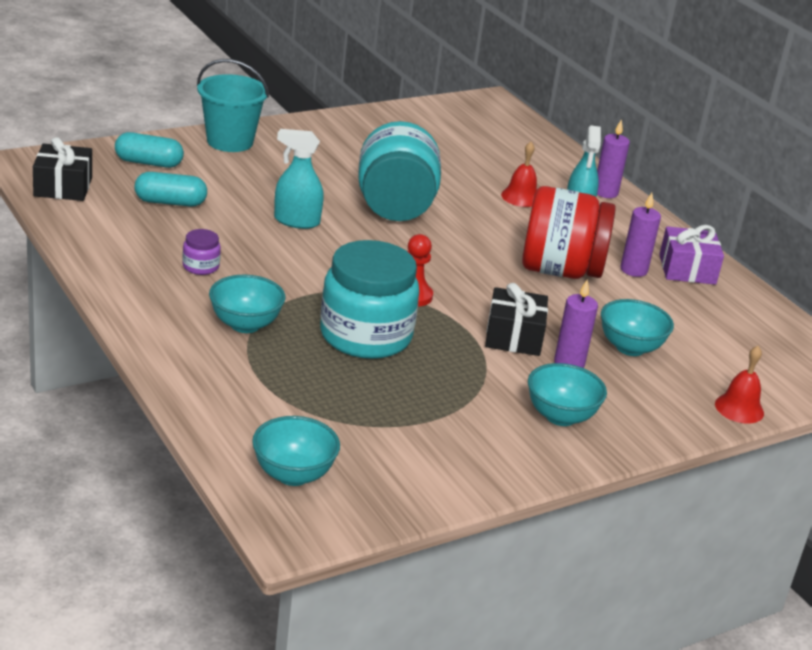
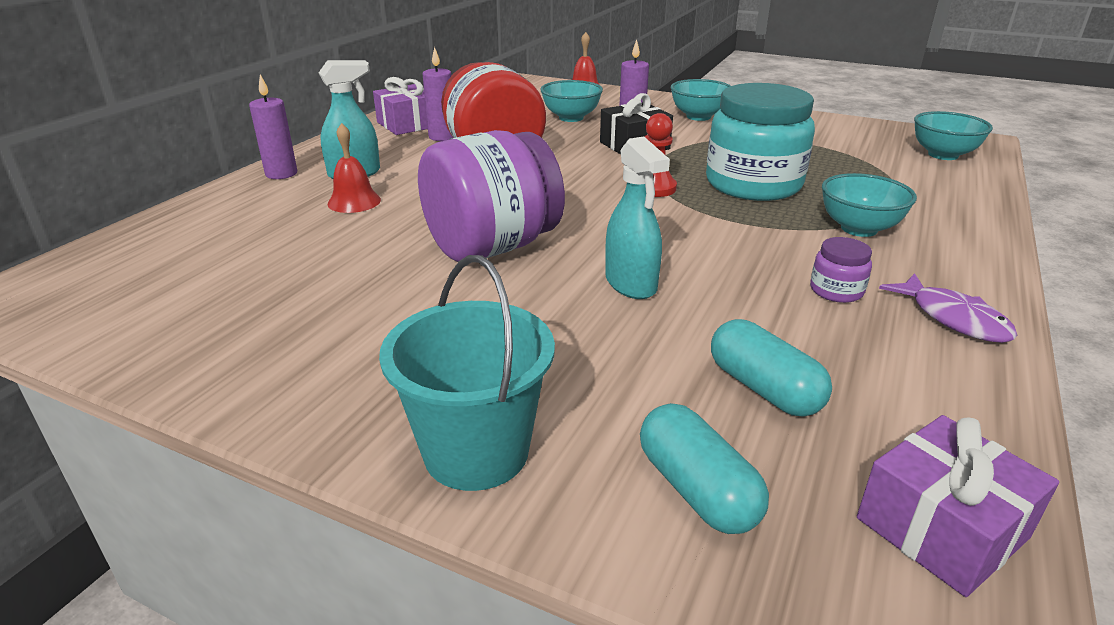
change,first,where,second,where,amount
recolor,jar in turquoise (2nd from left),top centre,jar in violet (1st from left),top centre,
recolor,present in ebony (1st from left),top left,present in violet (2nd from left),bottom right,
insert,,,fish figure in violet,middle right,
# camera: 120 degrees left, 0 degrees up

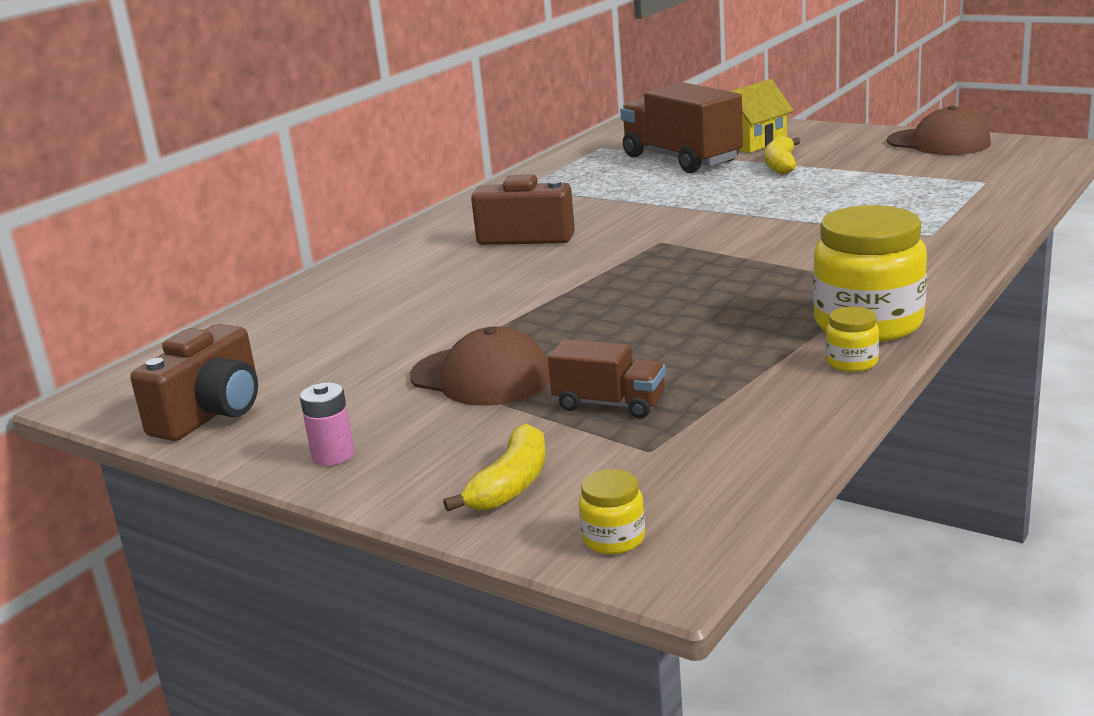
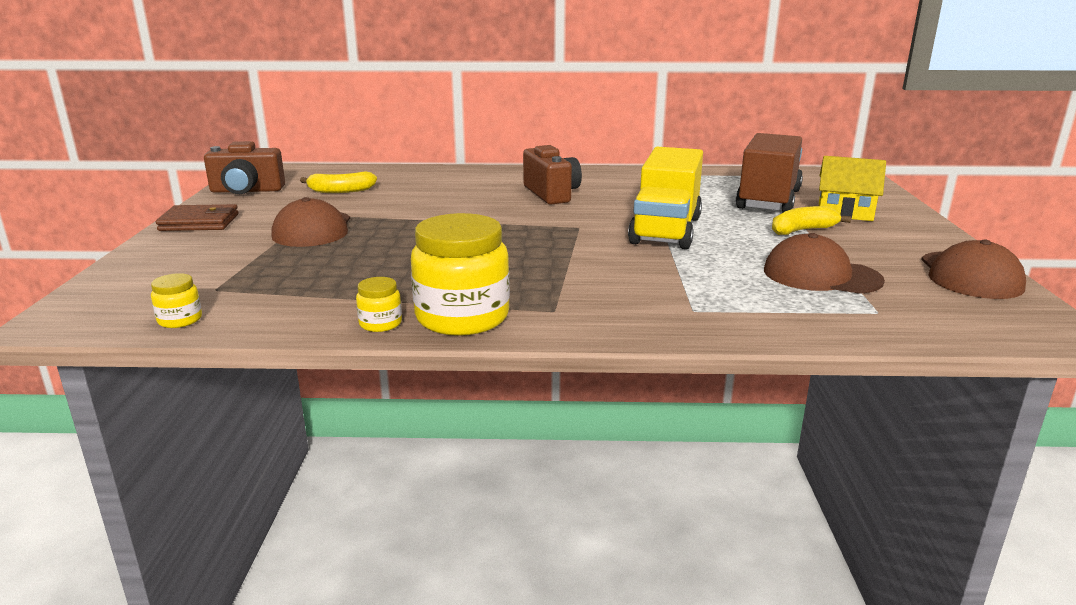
change,first,where,second,where,amount
move,jar in golden (1st from left),bottom centre,,middle left,
replace,battery in pink,middle left,card wallet in russet,middle left,
move,toy banana in golden (1st from left),centre,,top left,
insert,,,toy truck in golden,top centre,
insert,,,baseball cap in russet (2nd from left),middle right,
delete,toy truck in russet (1st from left),centre,,,
# camera: 55 degrees right, 0 degrees up

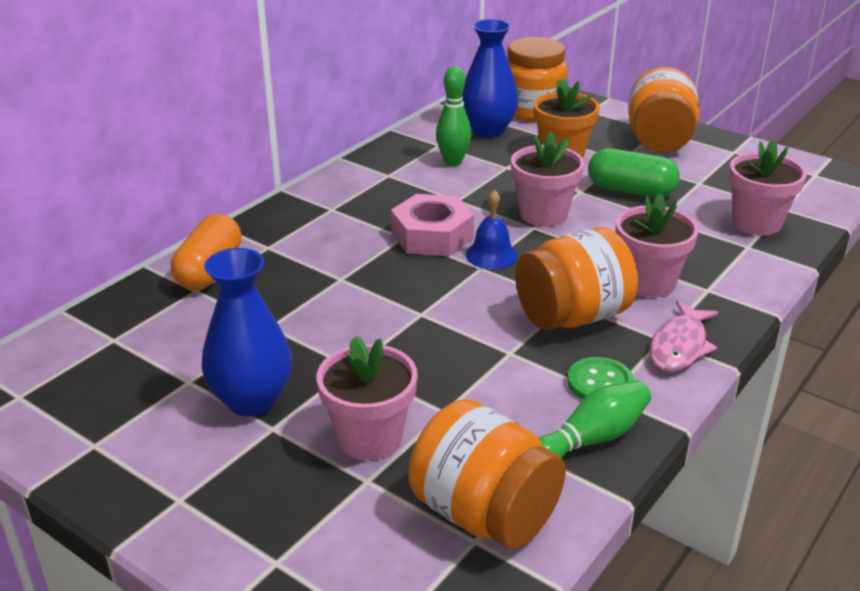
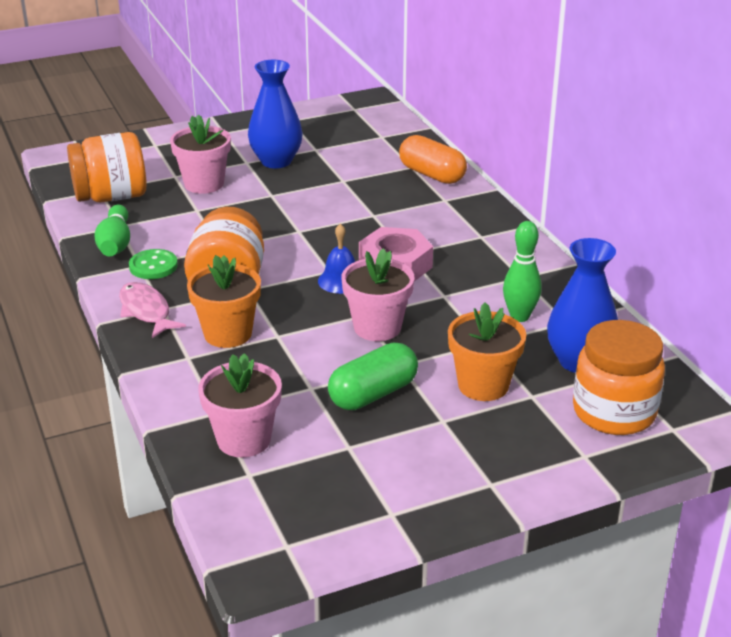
change,first,where,second,where,amount
recolor,plant pot in pink (3rd from left),middle right,plant pot in bright orange (1st from left),middle left,
delete,jar in bright orange (4th from left),top right,,,
# camera: 120 degrees right, 0 degrees up

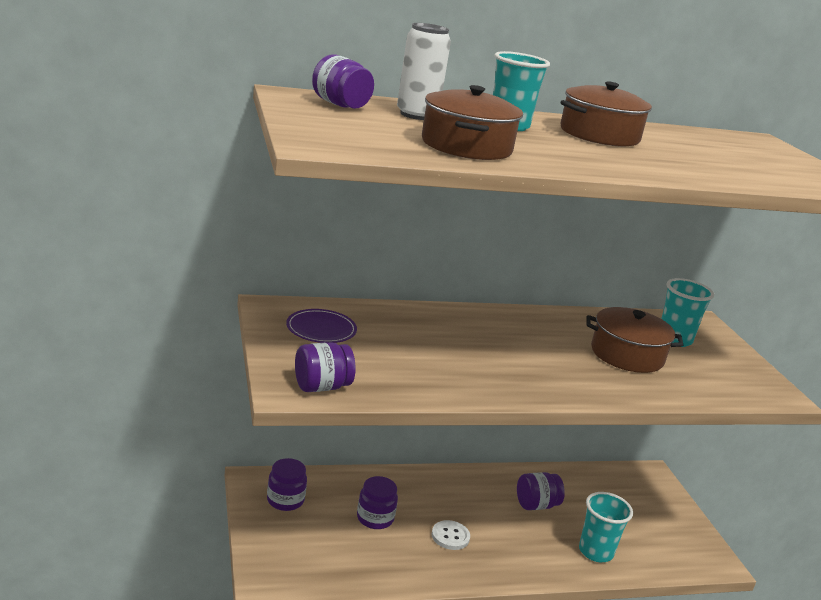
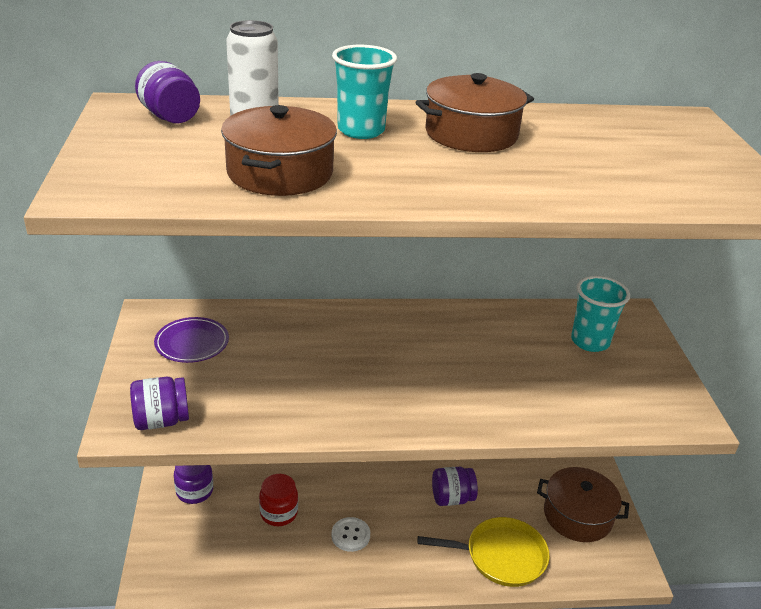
change,first,where,second,where,amount
recolor,jar in violet (4th from left),bottom centre,jar in red,bottom centre,
replace,tumbler in turquoise (2nd from left),bottom right,skillet in golden,bottom centre,
move,stockpot in russet (3rd from left),middle right,,bottom right,
# camera: 10 degrees right, 10 degrees up

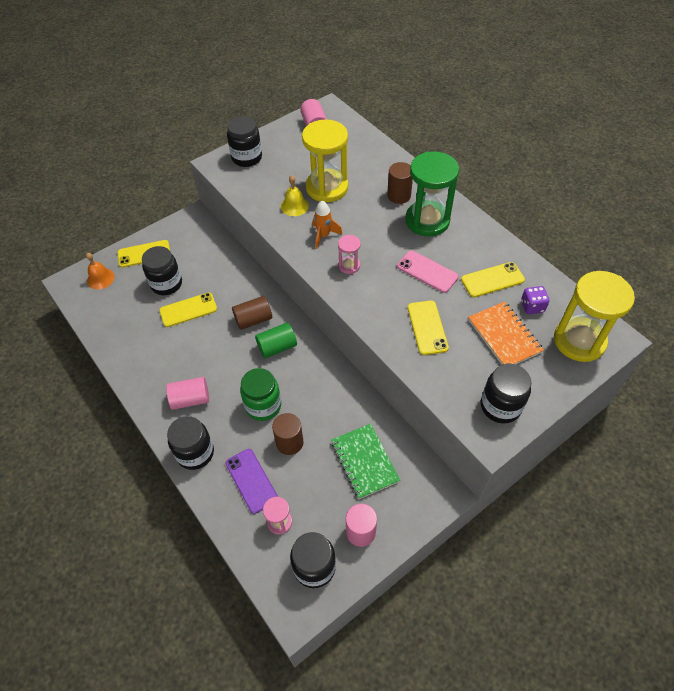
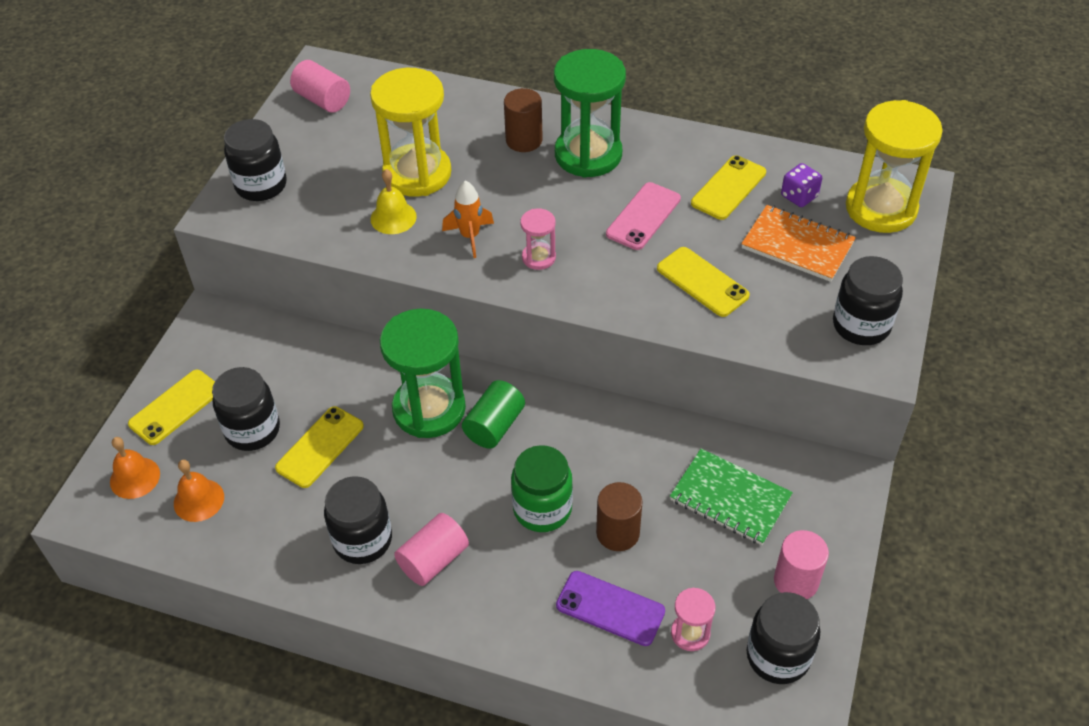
change,first,where,second,where,amount
insert,,,school bell in bright orange (2nd from left),bottom left,
move,jar in ebony (2nd from left in the first image),middle left,jar in ebony (3rd from left),bottom left,
replace,cylinder shape in russet (1st from left),centre,hourglass in leaf-green (1st from left),centre,
rotate,phone in pink,centre,,top centre,60 degrees counterclockwise
# camera: 35 degrees left, 5 degrees down

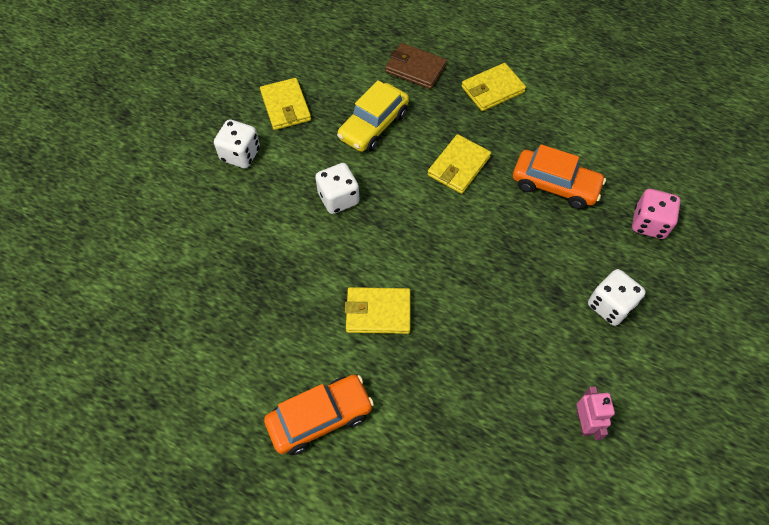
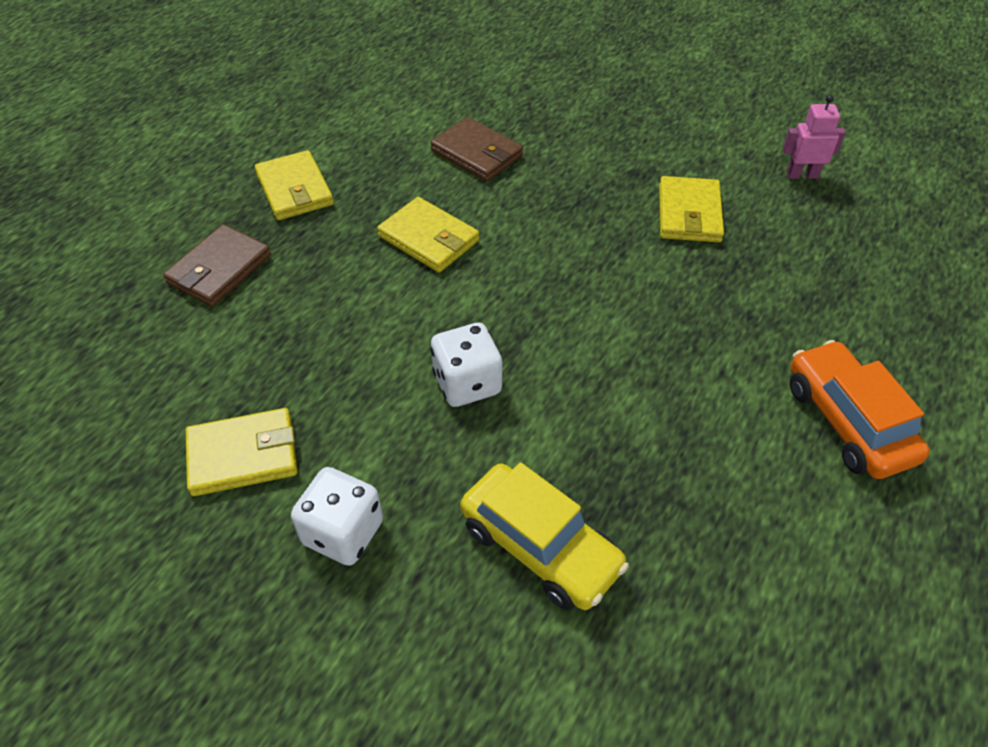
change,first,where,second,where,amount
replace,toy car in bright orange (2nd from left),middle right,card wallet in russet (2nd from left),top centre,
move,toy car in golden,top centre,,bottom centre,
move,card wallet in golden (2nd from left in the first image),centre,card wallet in golden (4th from left),top right,
delete,game die in snow-white (3rd from left),middle right,,,
delete,game die in pink,middle right,,,
# camera: 85 degrees left, 10 degrees down

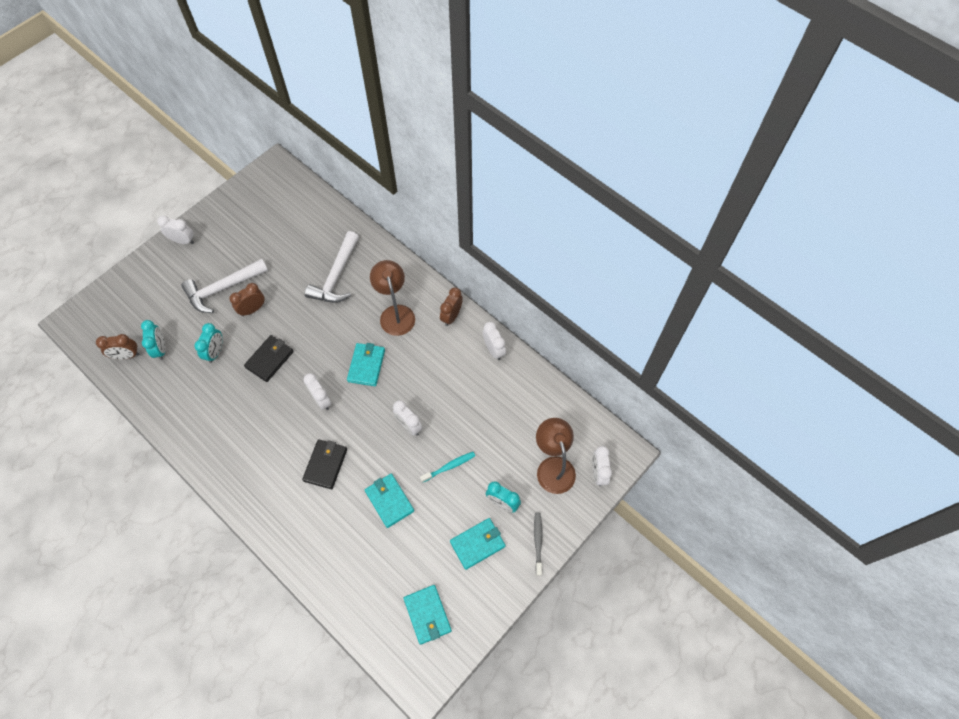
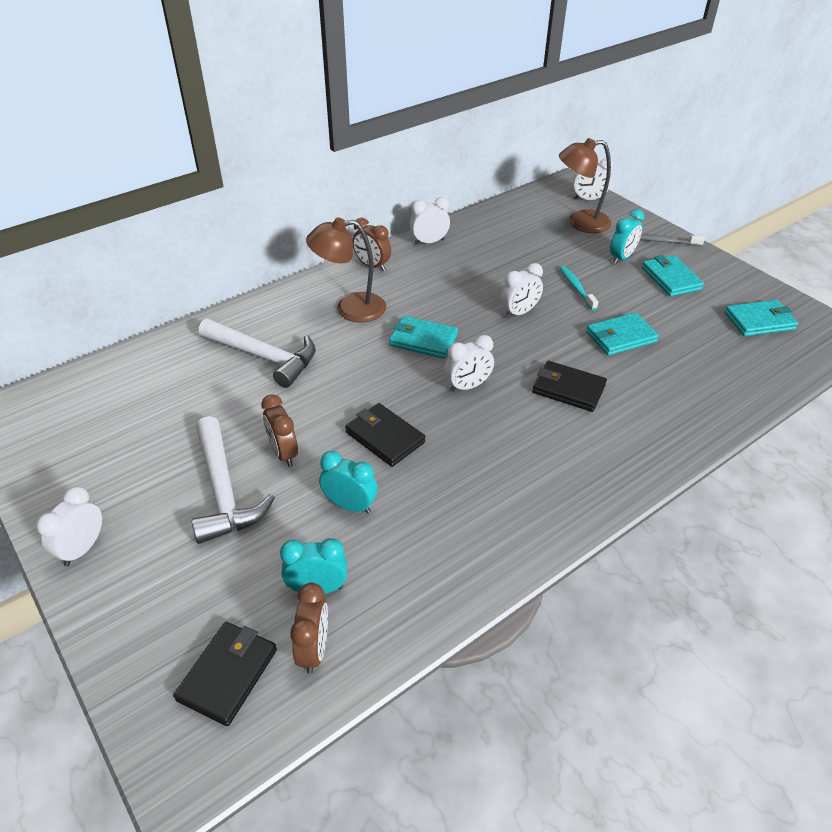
change,first,where,second,where,amount
insert,,,card wallet in ebony (1st from left),bottom left,
# camera: 80 degrees left, 20 degrees down

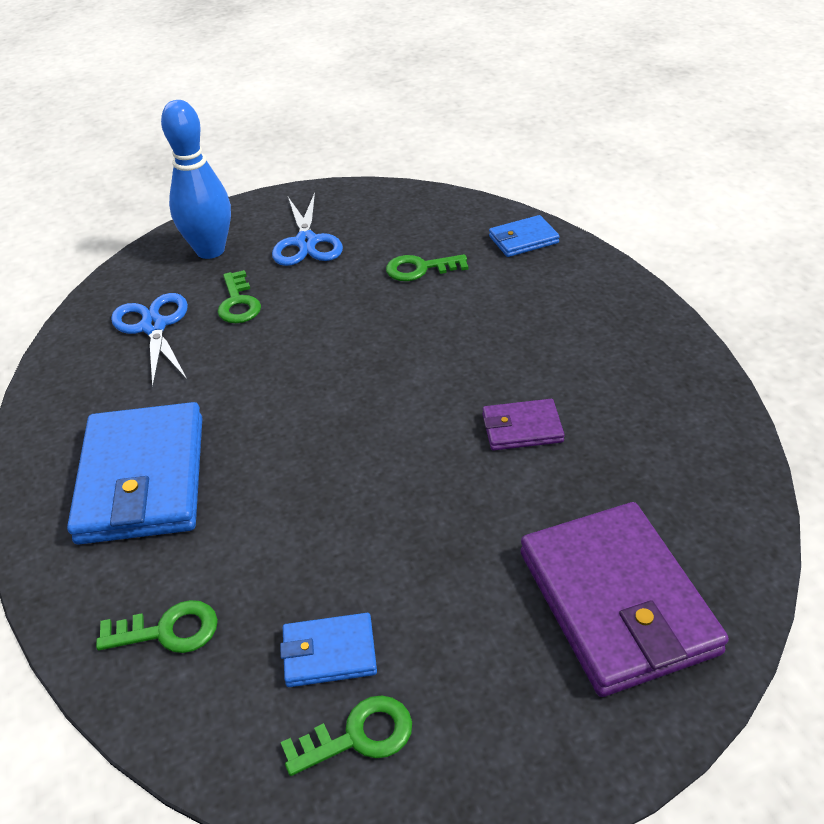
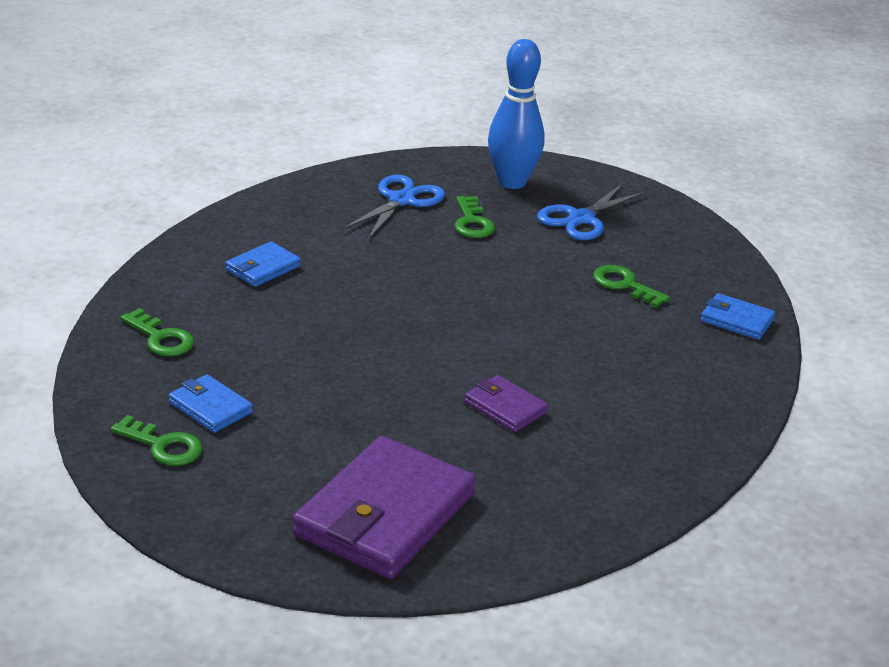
change,first,where,second,where,amount
resize,card wallet in cobalt (1st from left in the first image),middle left,card wallet in cobalt (2nd from left),middle left,x0.48
rotate,key in leaf-green (2nd from left in the first image),middle left,key in leaf-green (3rd from left),top centre,45 degrees counterclockwise
# camera: 45 degrees right, 10 degrees down

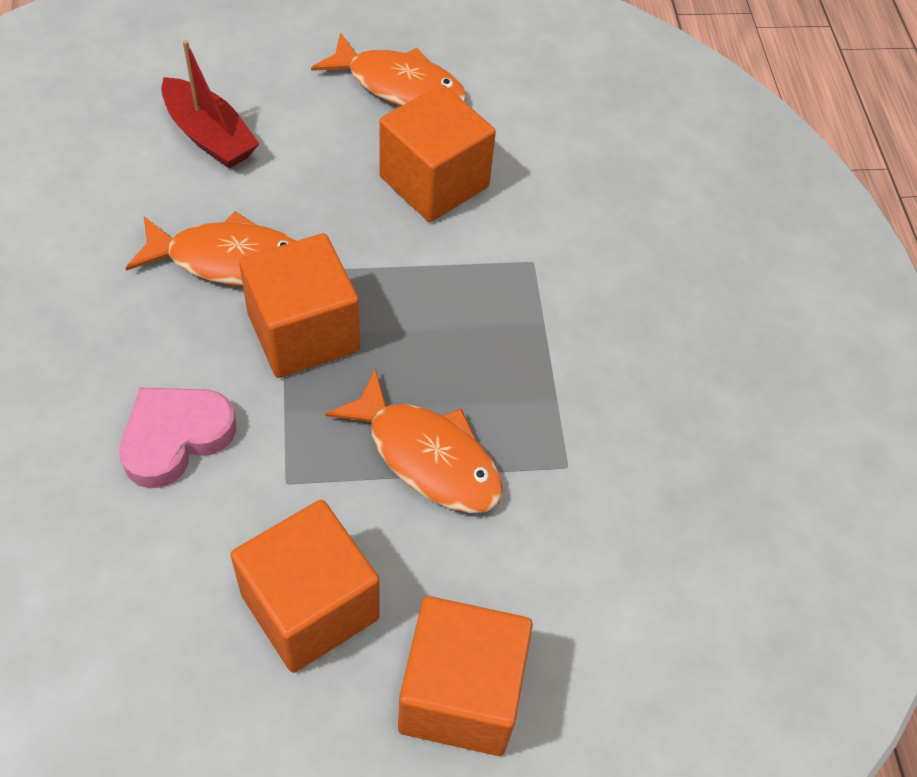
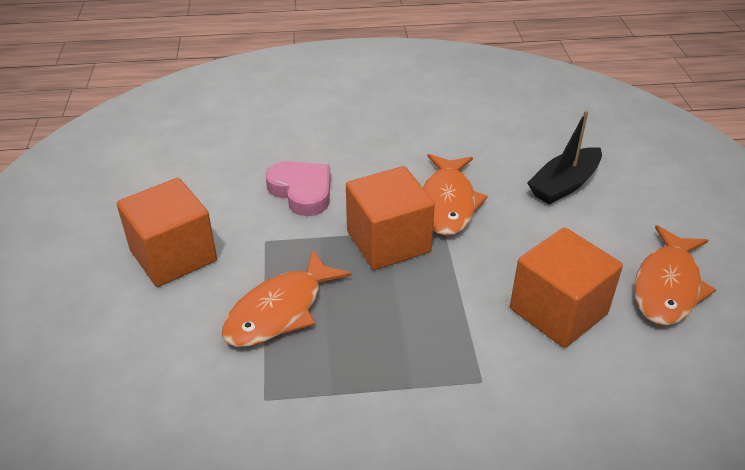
change,first,where,second,where,amount
recolor,sailboat in red,top left,sailboat in ebony,middle right,
delete,cube in bright orange (4th from left),bottom centre,,,
# camera: 95 degrees right, 15 degrees down

